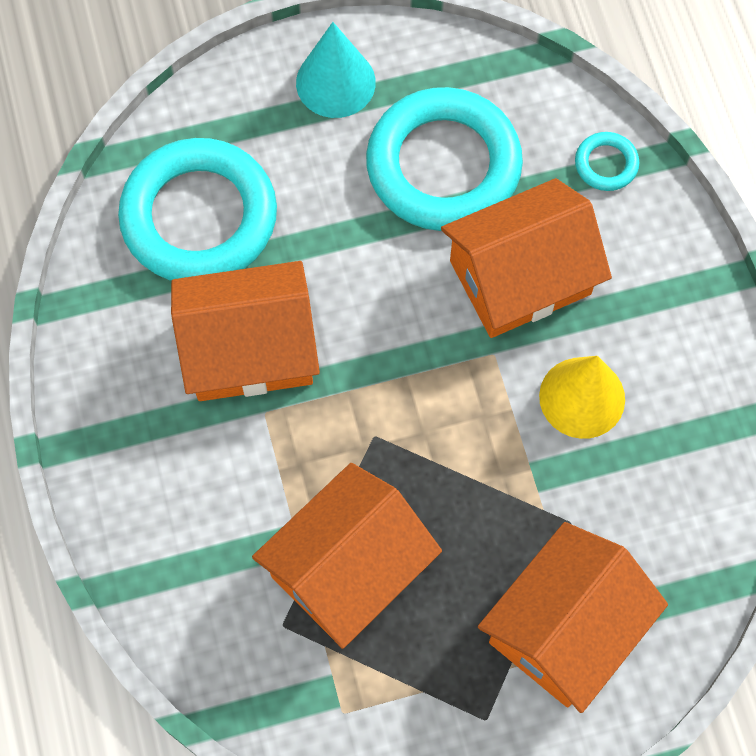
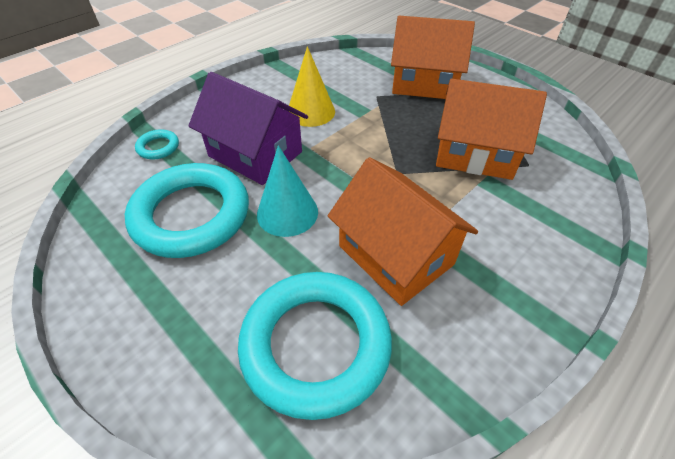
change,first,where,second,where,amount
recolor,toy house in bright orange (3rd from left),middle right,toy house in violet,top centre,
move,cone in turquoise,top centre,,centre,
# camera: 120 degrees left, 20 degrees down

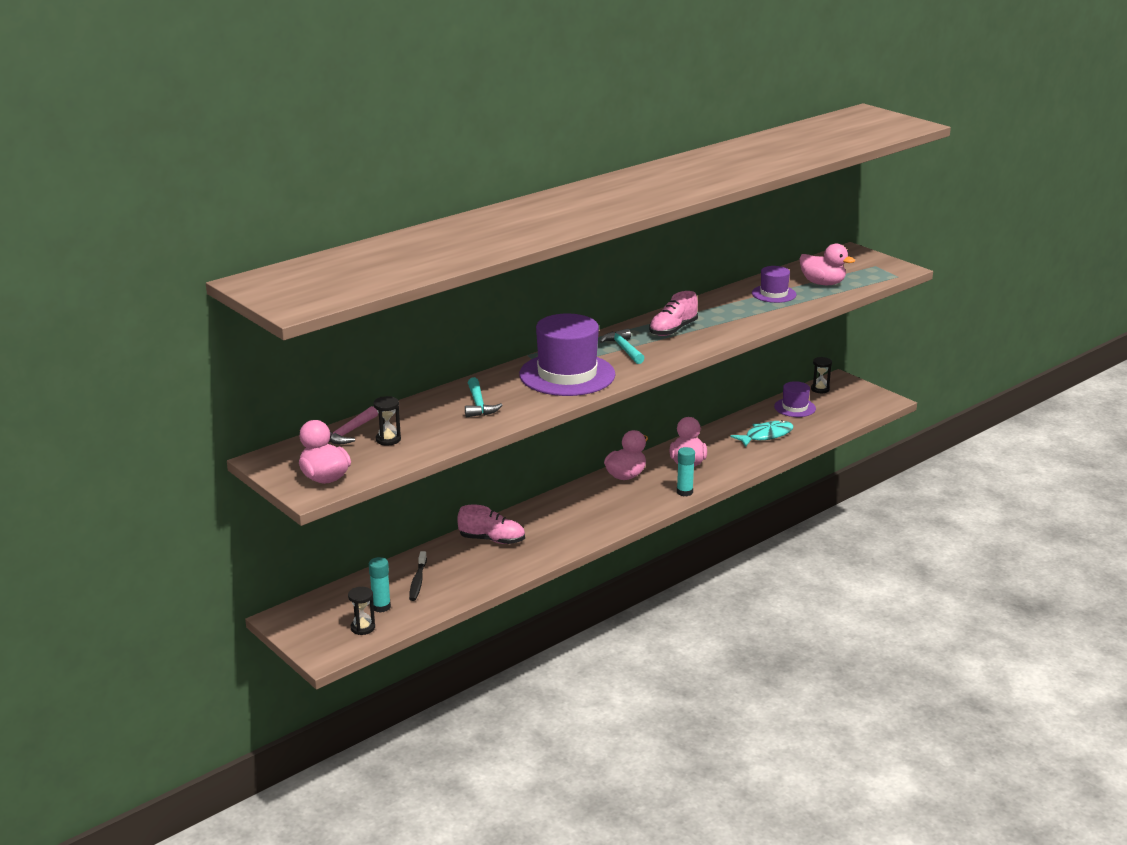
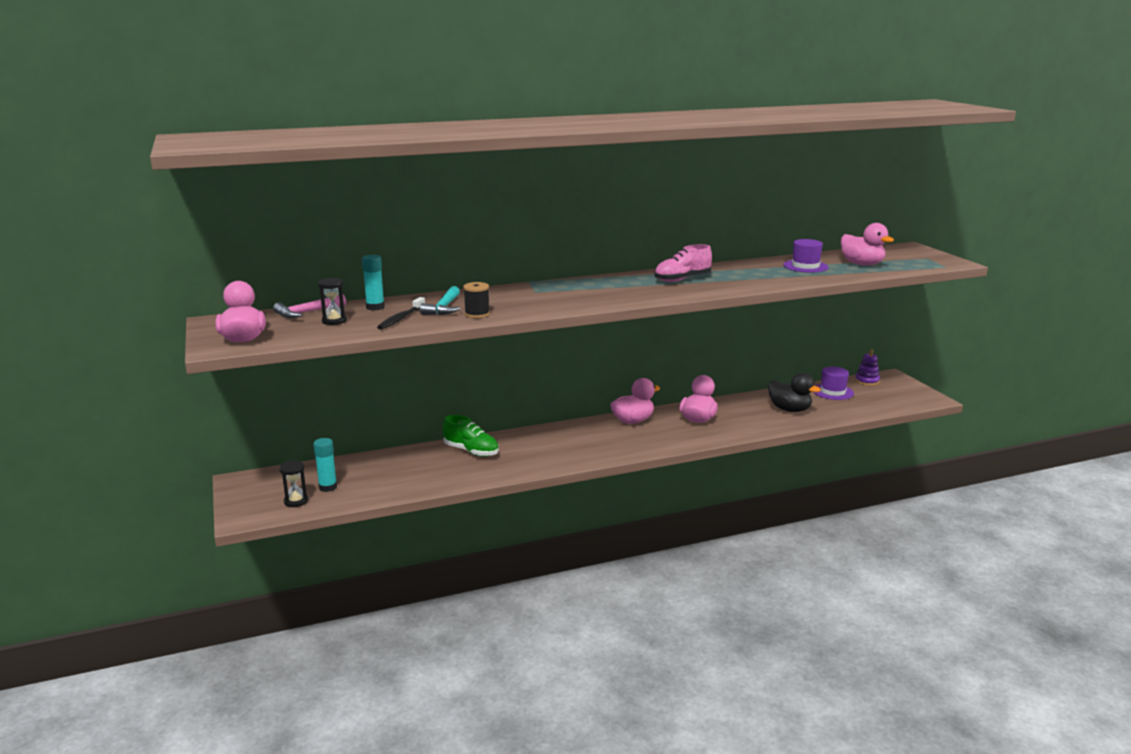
change,first,where,second,where,amount
move,glue in turquoise (2nd from left),centre,,middle left,
move,tooth brush in ebony,bottom centre,,centre,
recolor,shoe in pink (1st from left),centre,shoe in leaf-green,centre,
insert,,,reel of thread in ebony,centre,
replace,fish figure in turquoise,middle right,duck in ebony,middle right,
replace,hourglass in ebony (3rd from left),middle right,stacking rings in violet,middle right,
delete,top hat in violet (1st from left),centre,,,
delete,hammer in turquoise (2nd from left),centre,,,
# camera: 20 degrees right, 5 degrees down

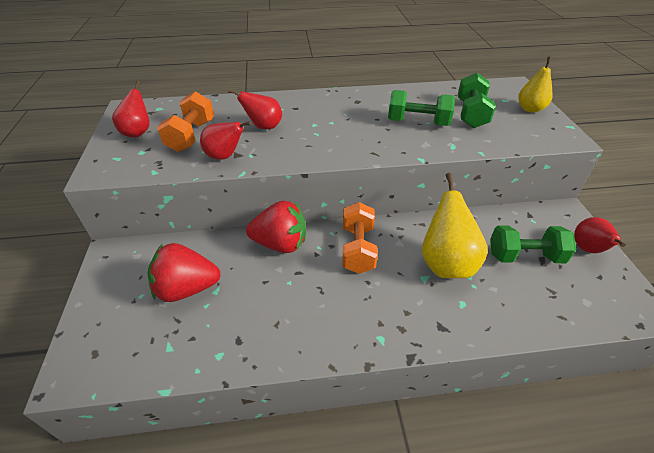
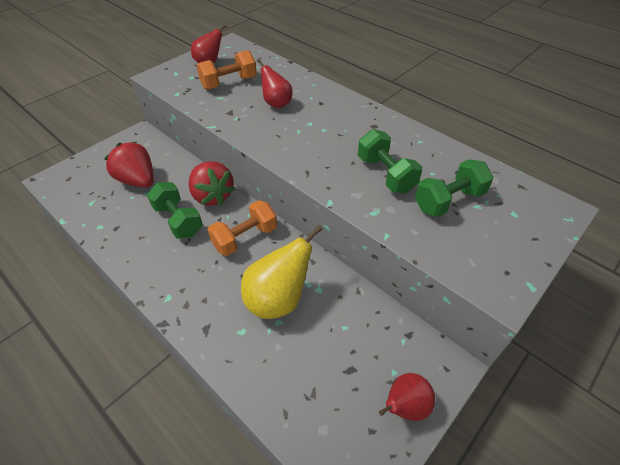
change,first,where,second,where,amount
move,hand weight in leaf-green (3rd from left in the first image),middle right,hand weight in leaf-green (1st from left),middle left,
delete,toy pear in red (2nd from left),top centre,,,
delete,toy pear in golden (2nd from left),top right,,,
# camera: 50 degrees right, 5 degrees up

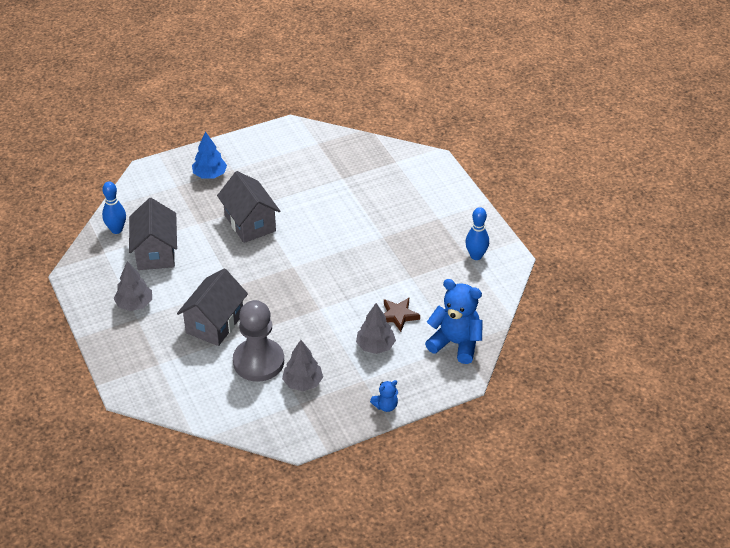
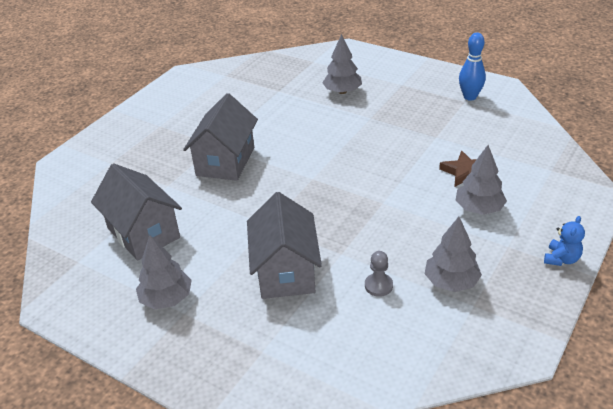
change,first,where,second,where,amount
rotate,toy house in ash-grey (3rd from left in the first image),centre,toy house in ash-grey (2nd from left),centre,75 degrees clockwise
insert,,,tree in ash-grey (2nd from left),top centre,
resize,chess pawn in ash-grey,centre,,bottom centre,x0.40
delete,tenpin in cobalt (1st from left),middle left,,,
delete,tree in cobalt,top left,,,
delete,teddy bear in cobalt (2nd from left),centre,,,
# camera: 30 degrees left, 5 degrees down

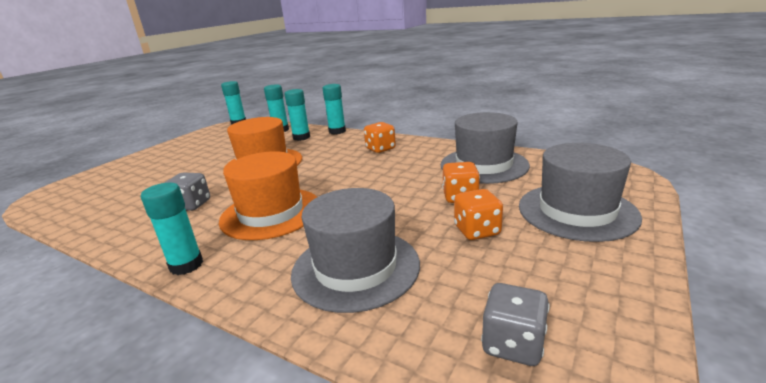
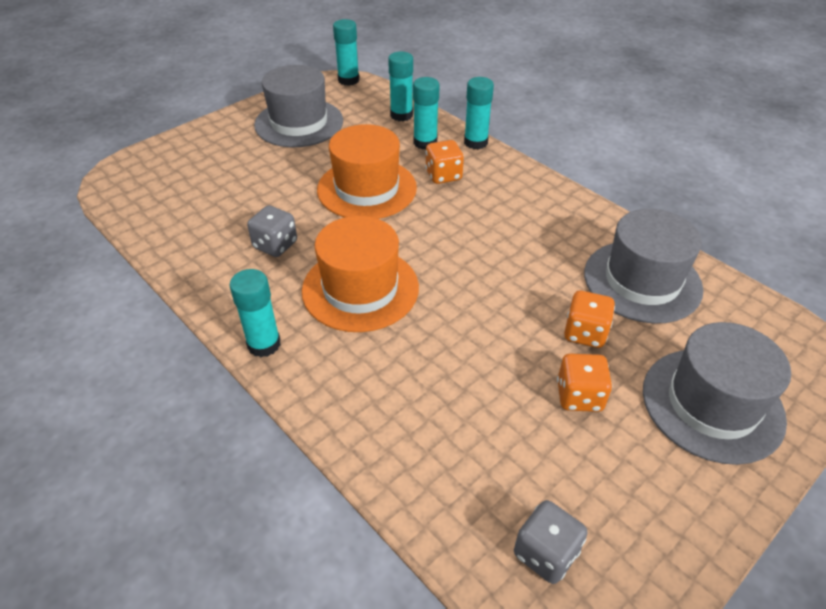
change,first,where,second,where,amount
move,top hat in ash-grey (1st from left),centre,,top centre,
move,game die in bright orange (1st from left),centre,,top centre,
# camera: 15 degrees right, 20 degrees up

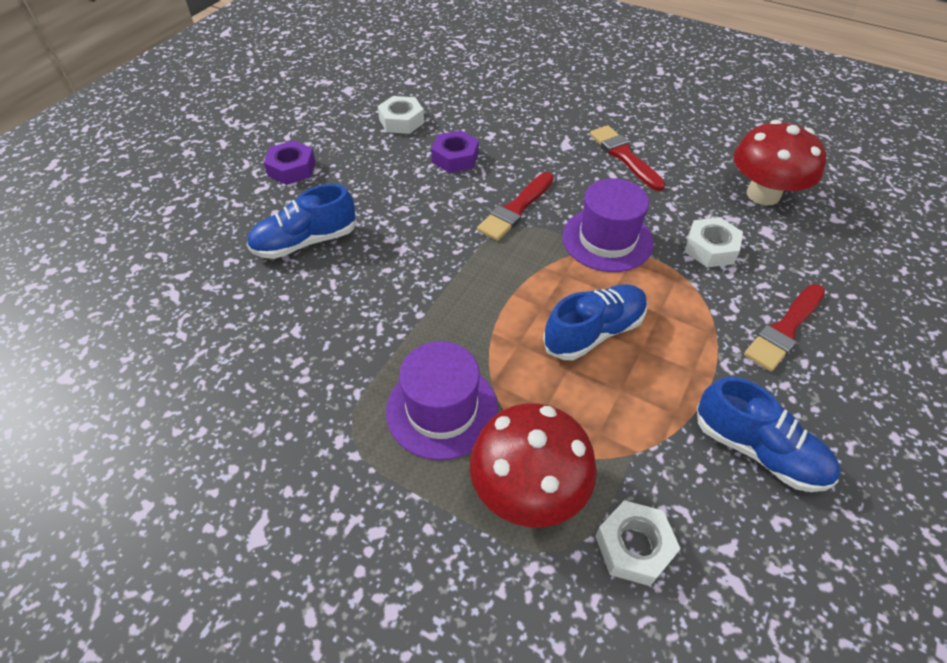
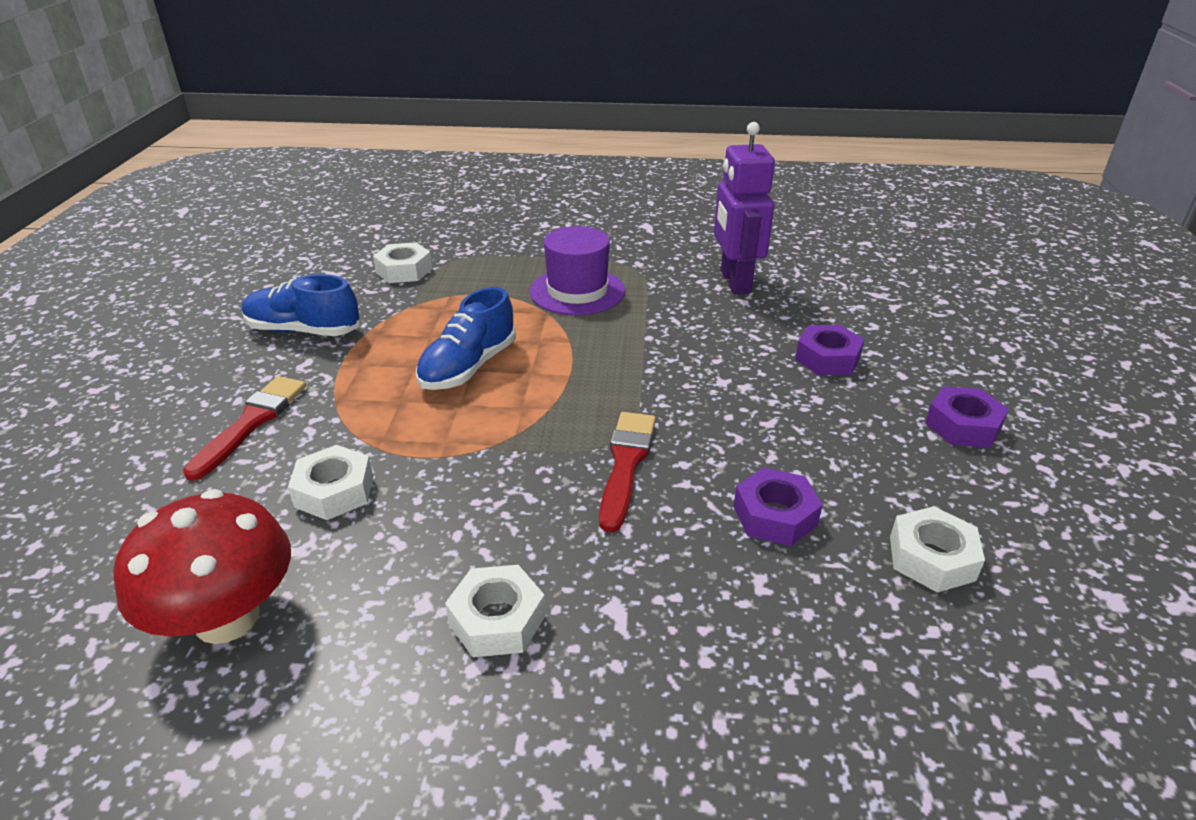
change,first,where,second,where,amount
replace,paint brush in red (2nd from left),top centre,hexagon nut in snow-white (3rd from left),bottom centre,
insert,,,toy robot in violet,top centre,
replace,shoe in cobalt (1st from left),middle left,hexagon nut in violet (2nd from left),middle right,
delete,toadstool in red (1st from left),bottom centre,,,
delete,top hat in violet (2nd from left),centre,,,
# camera: 155 degrees right, 15 degrees down

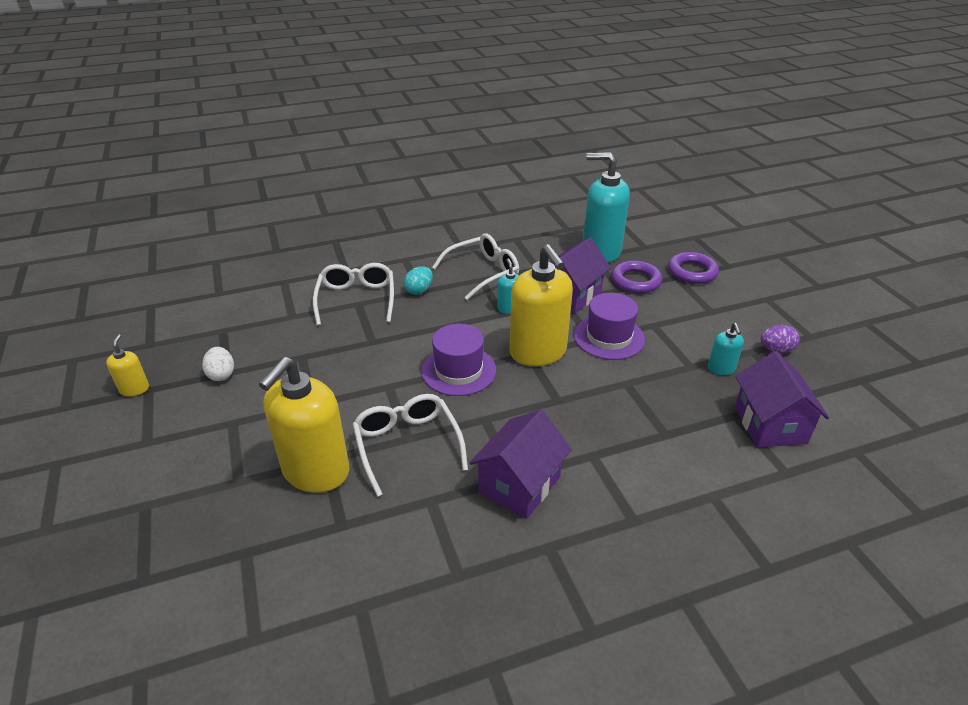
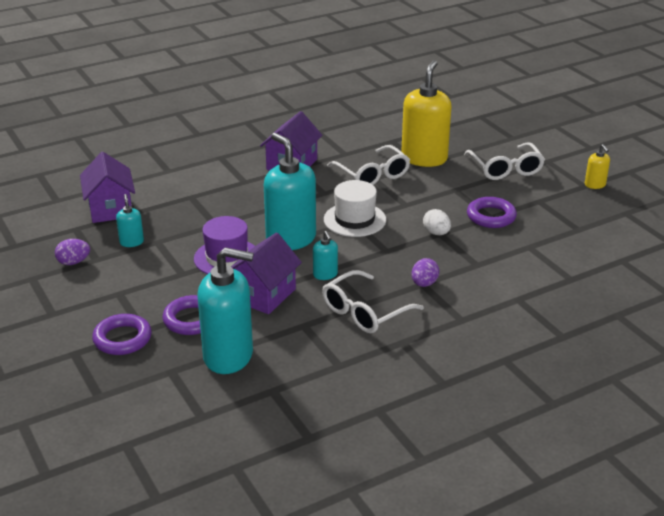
change,first,where,second,where,amount
recolor,pump bottle in golden (3rd from left),centre,pump bottle in turquoise (3rd from left),centre,
recolor,top hat in violet (1st from left),centre,top hat in snow-white,centre,
recolor,toy egg in turquoise,centre,toy egg in violet (2nd from left),centre,
move,toy egg in snow-white,middle left,,centre,
move,glasses in snow-white (1st from left in the first image),centre,glasses in snow-white (3rd from left),top right,
insert,,,torus in violet (3rd from left),middle right,
# camera: 170 degrees right, 5 degrees down

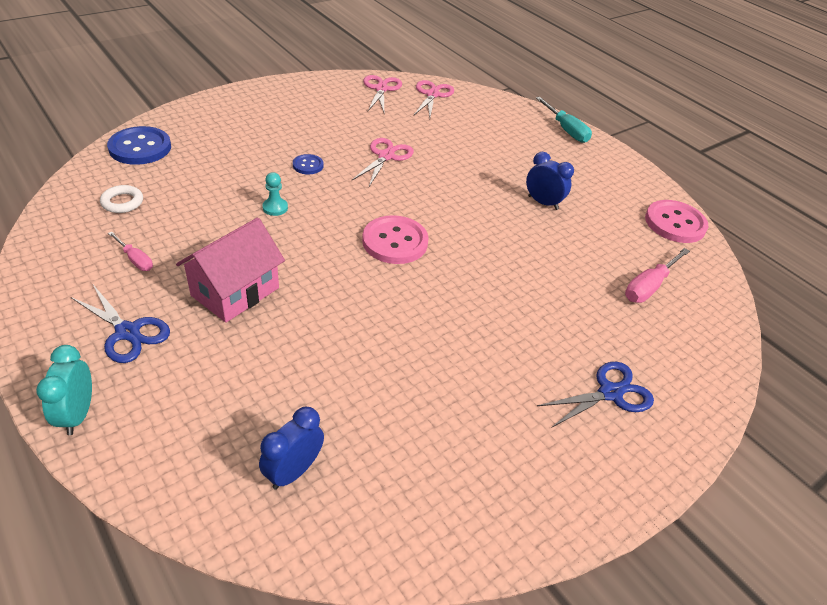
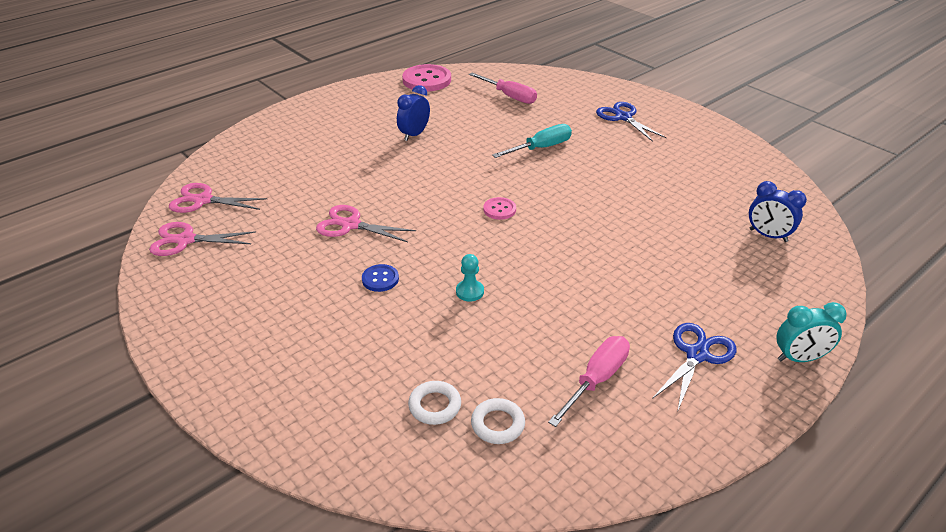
change,first,where,second,where,amount
insert,,,torus in snow-white (1st from left),bottom centre,
resize,sewing button in pink (1st from left in the first image),centre,sewing button in pink (2nd from left),centre,x0.52
move,hand screwdriver in turquoise,top right,,top centre,
resize,hand screwdriver in pink (1st from left in the first image),middle left,hand screwdriver in pink (2nd from left),bottom centre,x1.62
delete,sewing button in cobalt (1st from left),top left,,,
delete,toy house in pink,middle left,,,
# camera: 90 degrees left, 5 degrees down

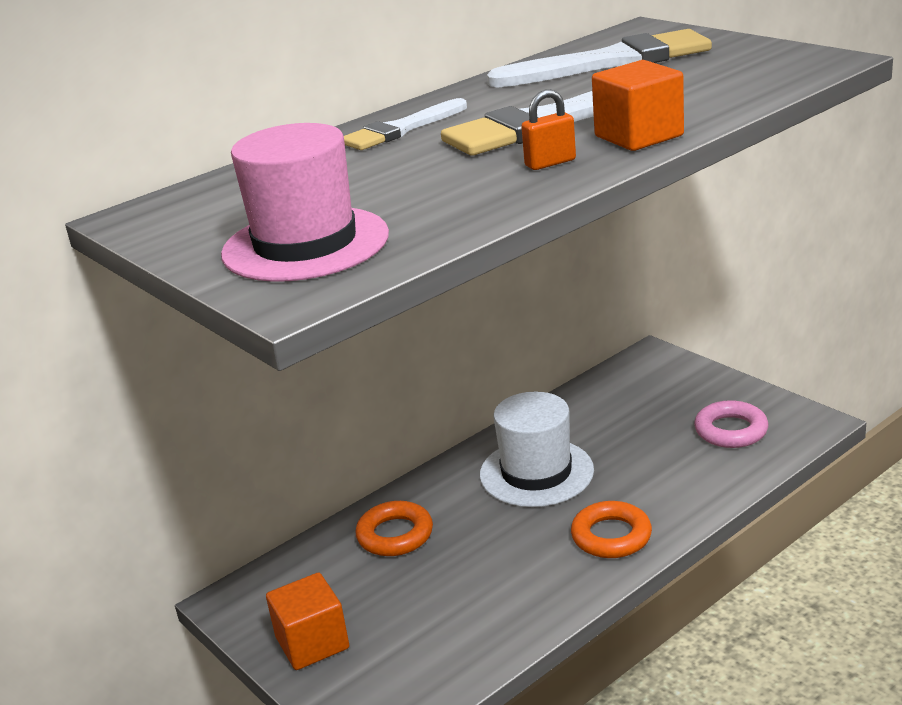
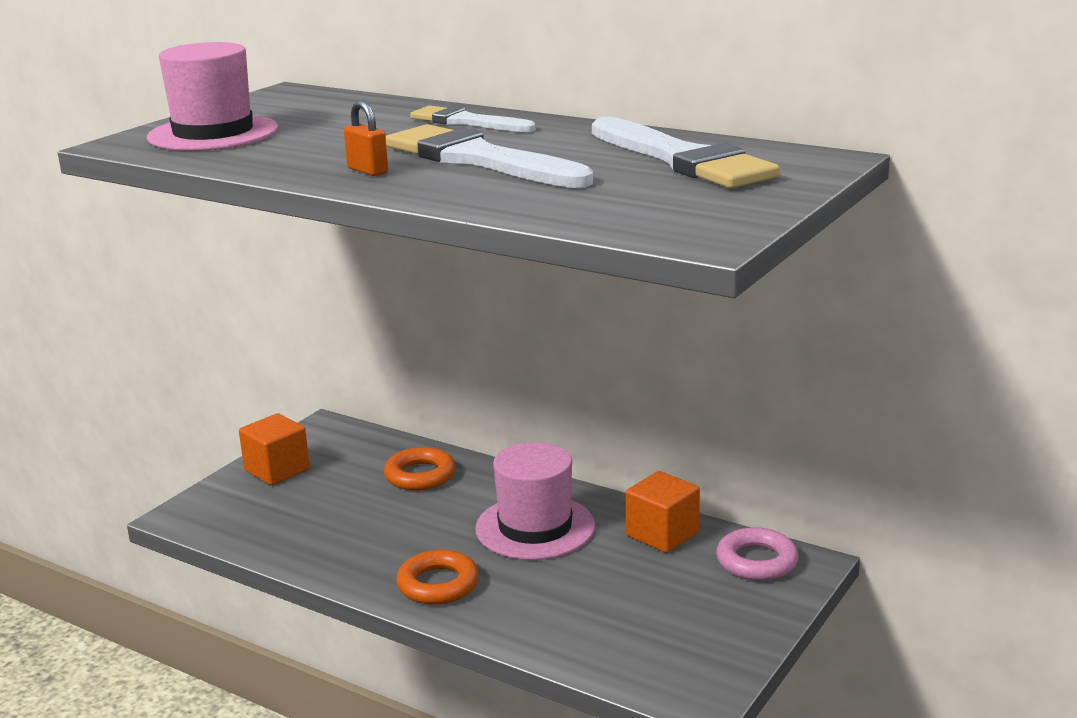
change,first,where,second,where,amount
recolor,top hat in snow-white,centre,top hat in pink (2nd from left),bottom centre,
move,cube in bright orange (2nd from left),top right,,bottom centre,
move,torus in pink,middle right,,bottom right,
# camera: 70 degrees right, 5 degrees down

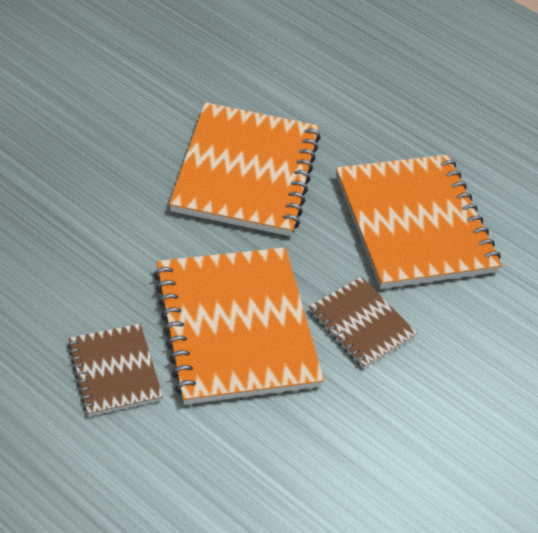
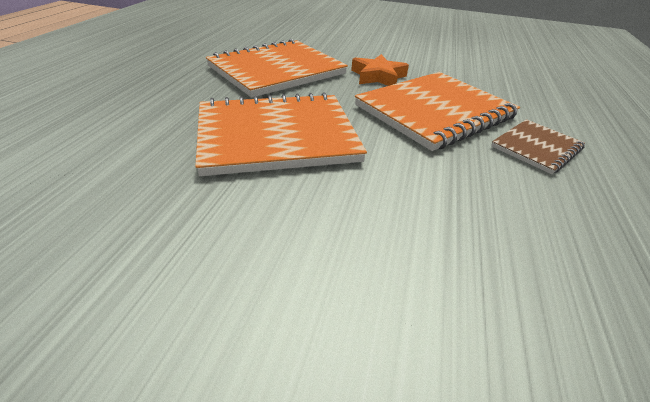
change,first,where,second,where,amount
replace,exercise book in russet (2nd from left),middle right,star in bright orange,top centre,
# camera: 110 degrees left, 10 degrees down

